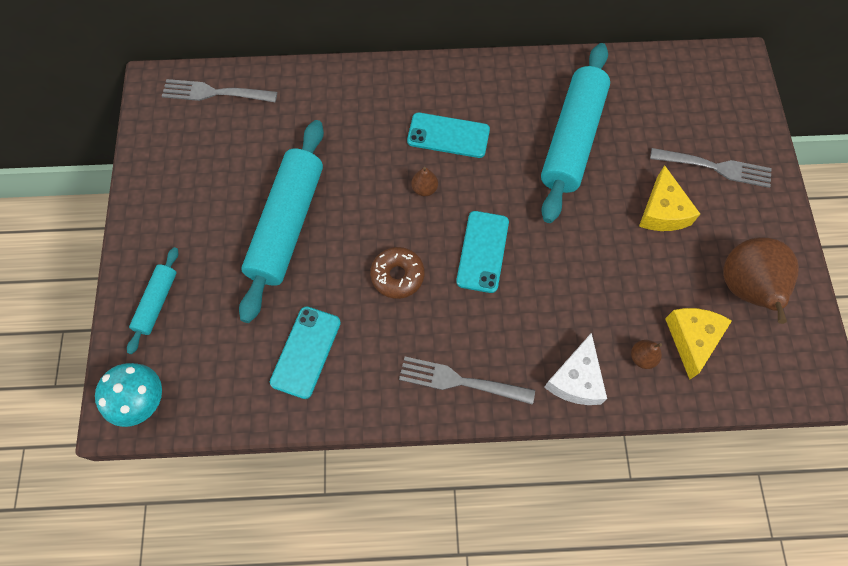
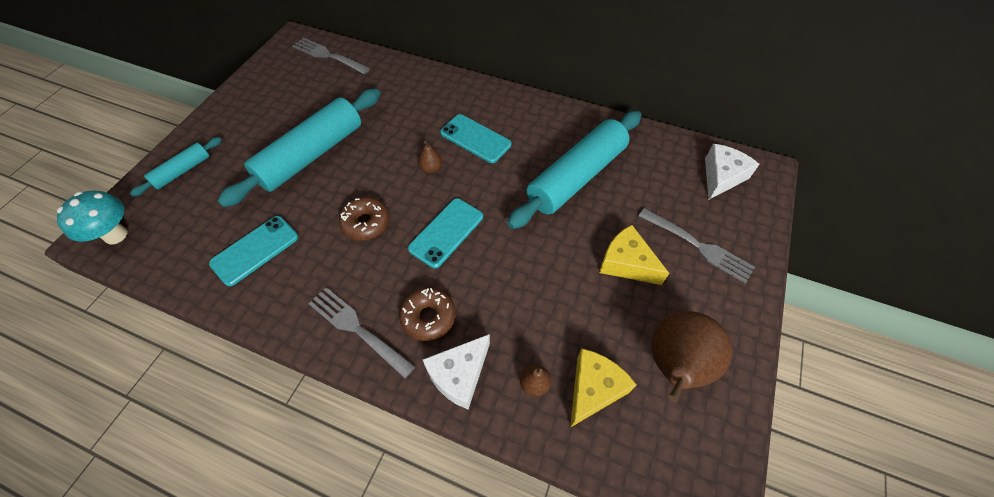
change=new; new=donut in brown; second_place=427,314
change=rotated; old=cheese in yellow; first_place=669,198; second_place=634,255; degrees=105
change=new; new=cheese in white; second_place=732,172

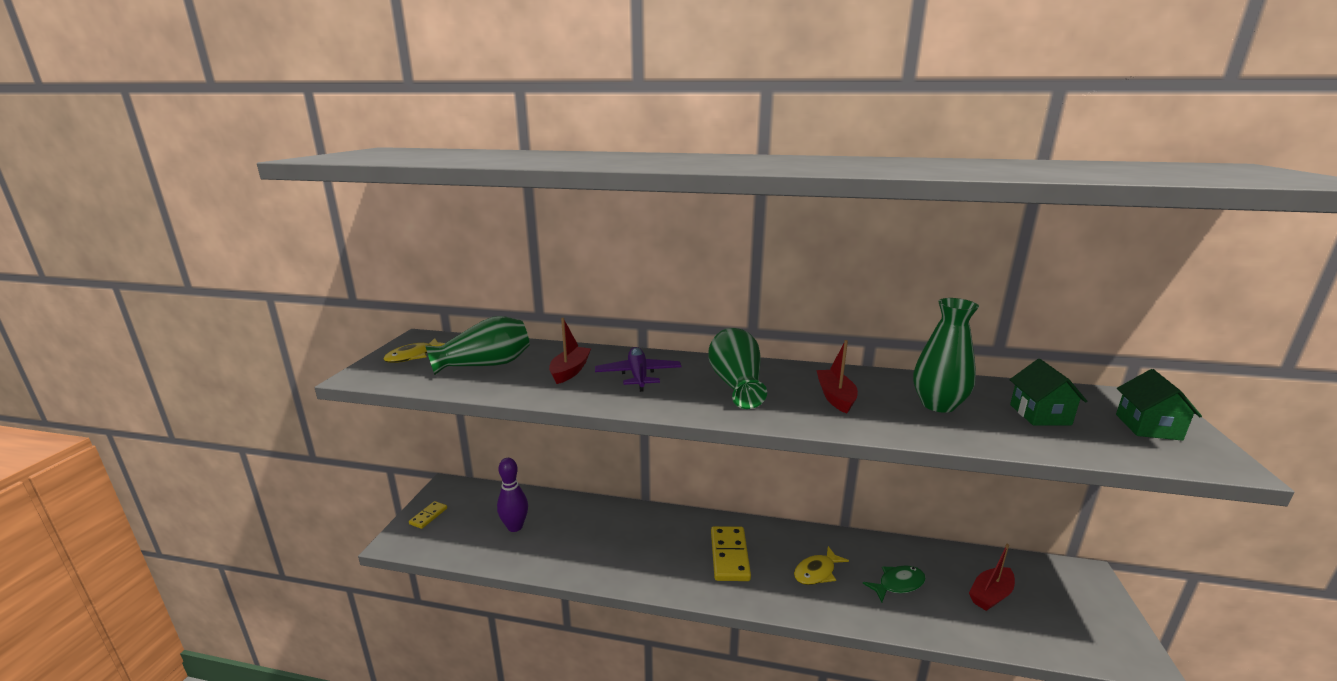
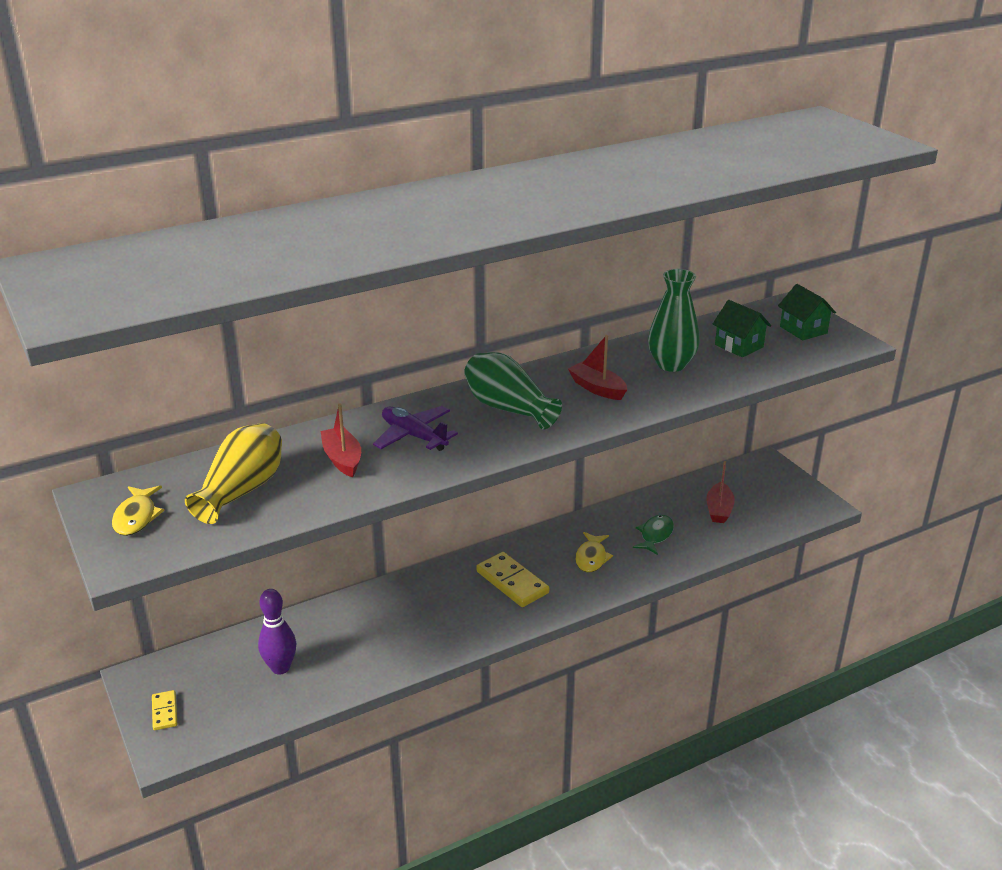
change=repainted; old=vase in green; new=vase in yellow; first_place=477,345; second_place=233,473

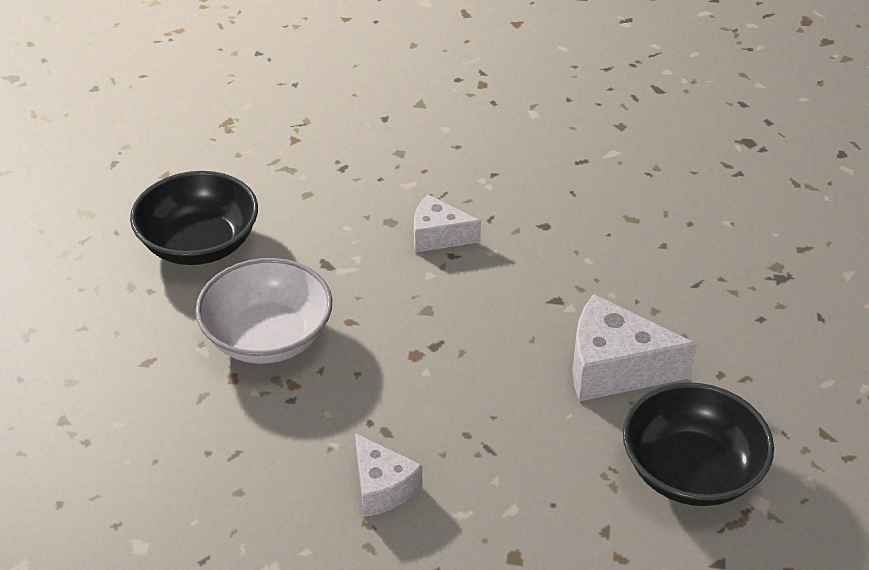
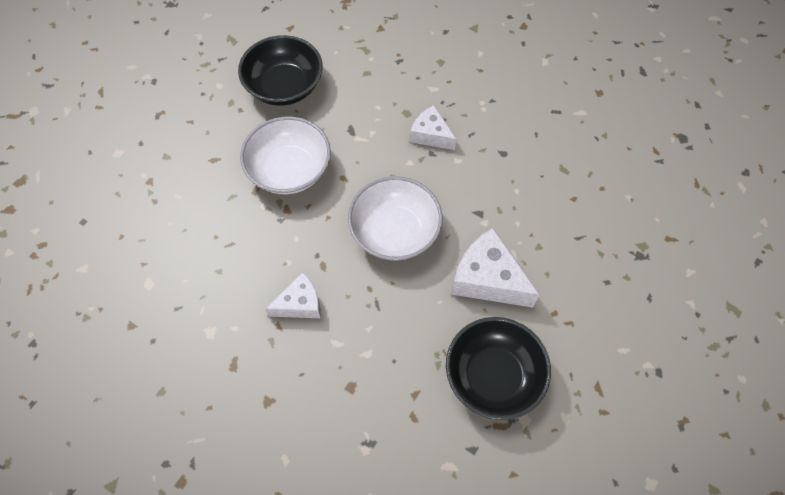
change=rotated; old=cheese in white; first_place=388,475; second_place=293,295; degrees=-105
change=new; new=bowl in white; second_place=395,218

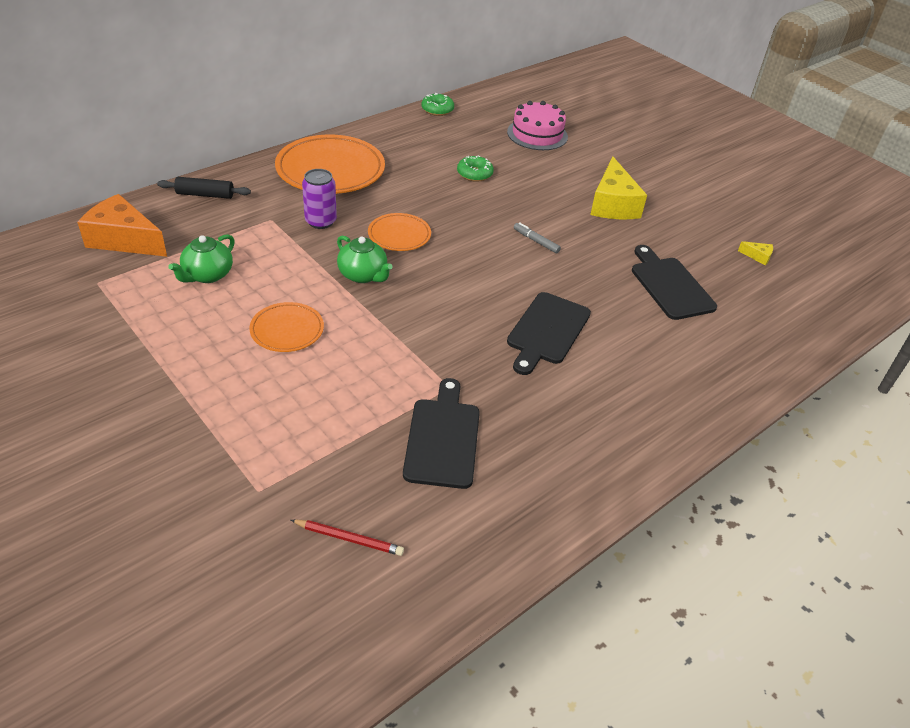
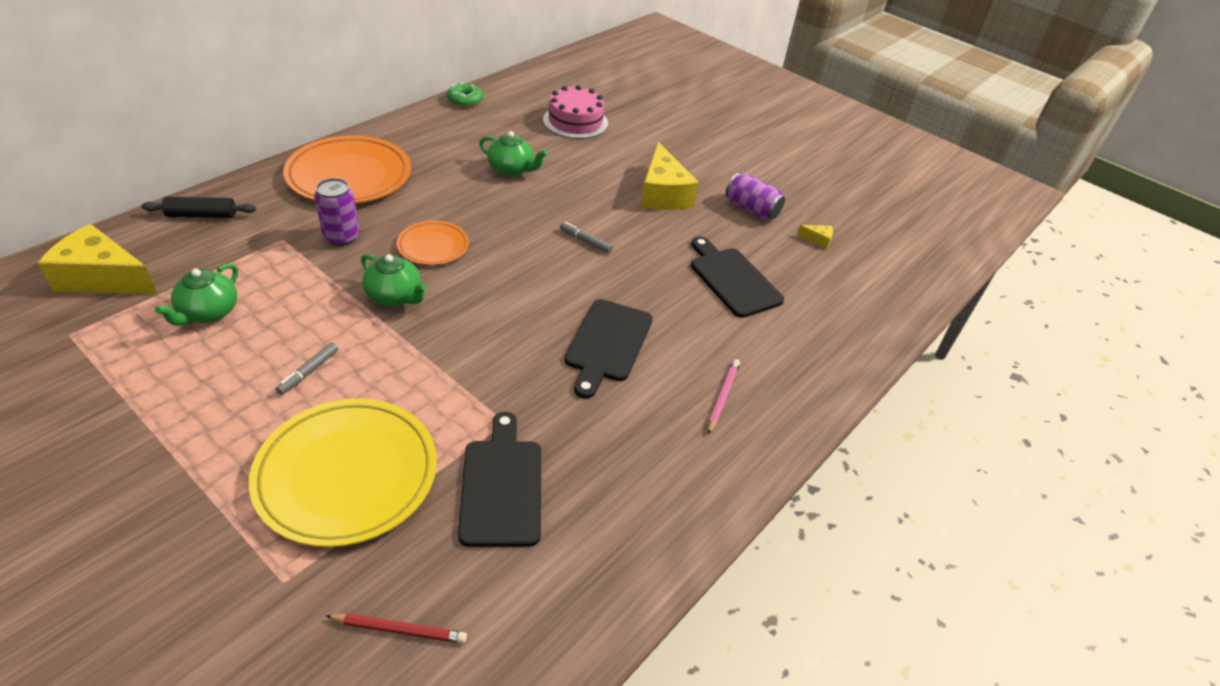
change=repainted; old=cheese in orange; new=cheese in yellow; first_place=122,225; second_place=97,259
change=new; new=plate in yellow; second_place=343,472
change=swapped; old=plate in orange; new=marker in grey; first_place=286,327; second_place=307,369
change=swapped; old=donut in green; new=teapot in green; first_place=475,169; second_place=513,154
change=new; new=pencil in pink; second_place=724,396
change=new; new=can in purple; second_place=755,196

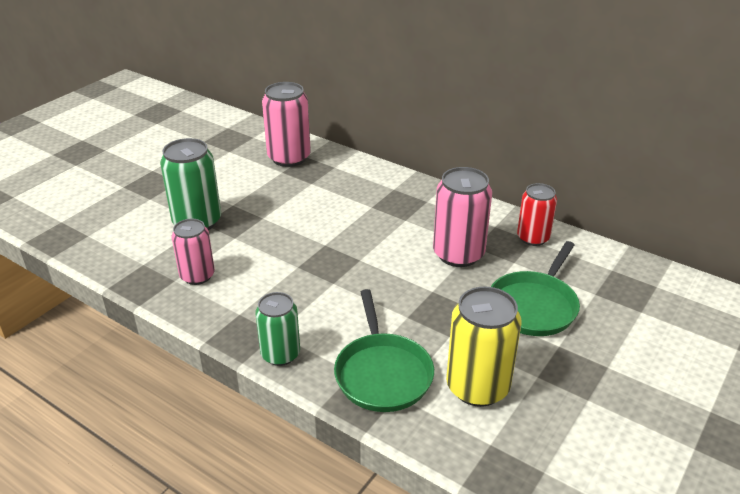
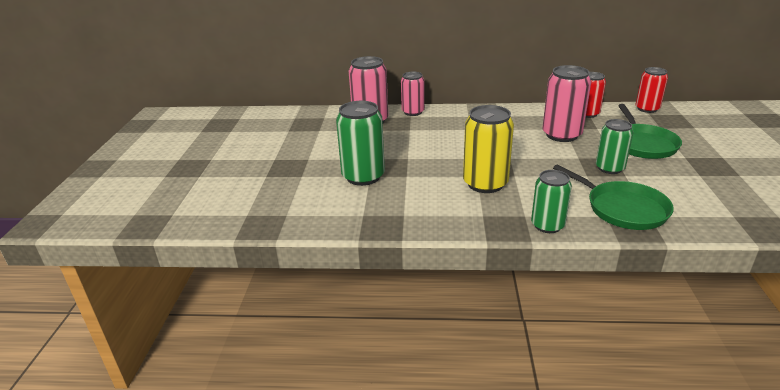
change=shifted; old=can in pink; first_place=193,252; second_place=413,93
change=shifted; old=can in yellow; first_place=483,346; second_place=488,149
change=new; new=can in green; second_place=614,146
change=new; new=can in red; second_place=651,90

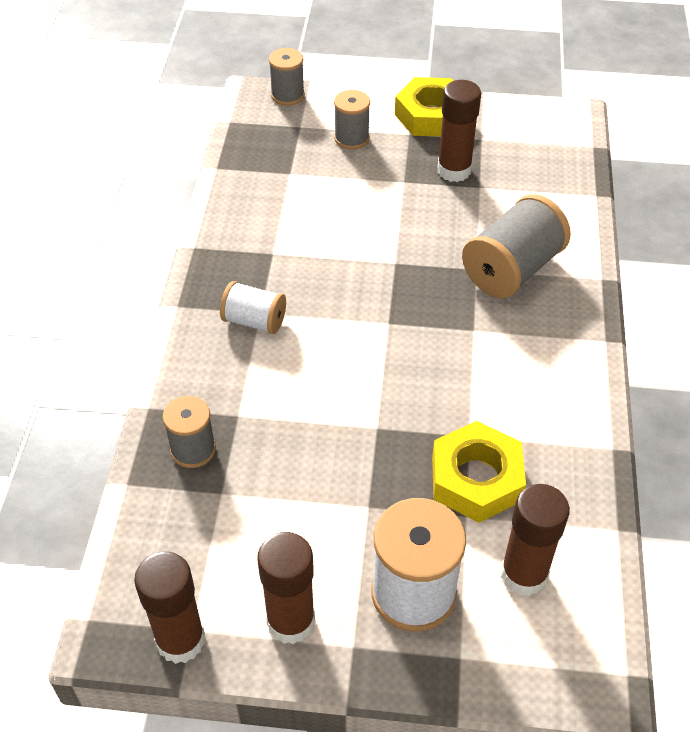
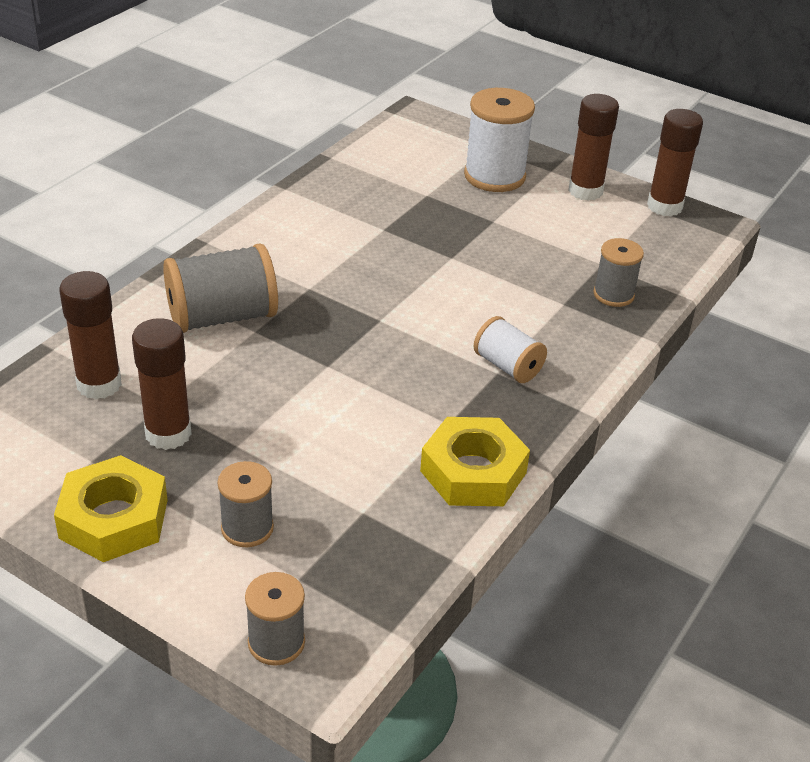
change=shifted; old=glue stick in brown; first_place=535,540; second_place=90,335
change=shifted; old=nut in yellow; first_place=479,472; second_place=475,461

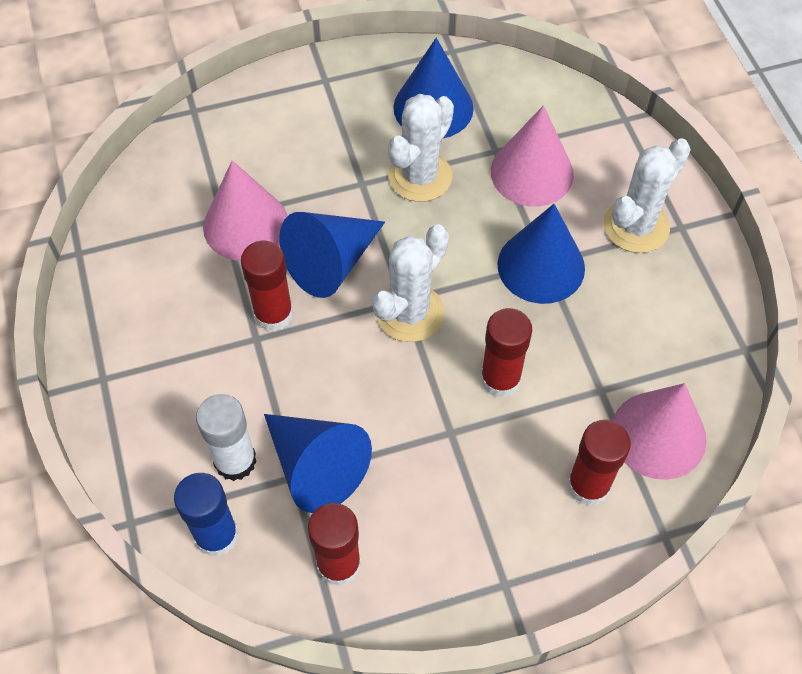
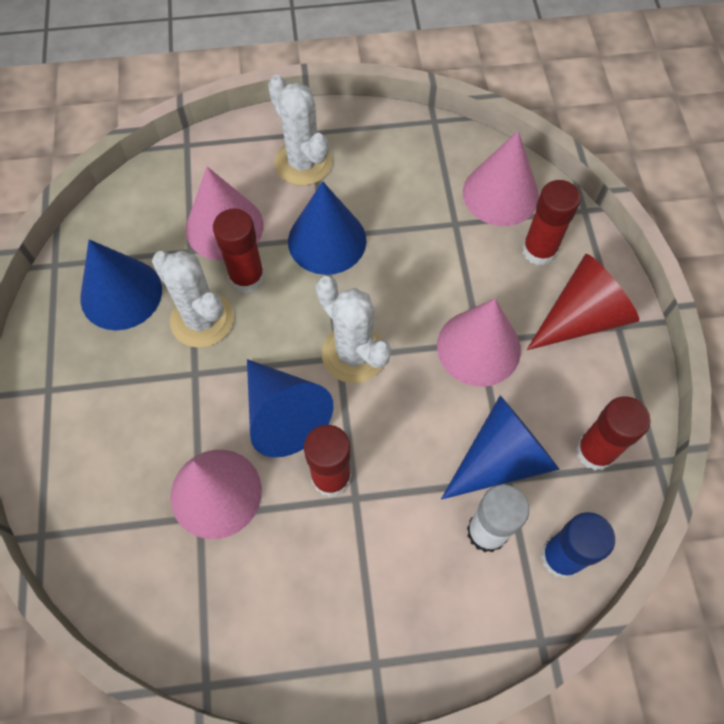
change=shifted; old=glue stick in red; first_place=506,353; second_place=239,250
change=new; new=cone in pink; second_place=479,343
change=new; new=cone in red; second_place=583,302

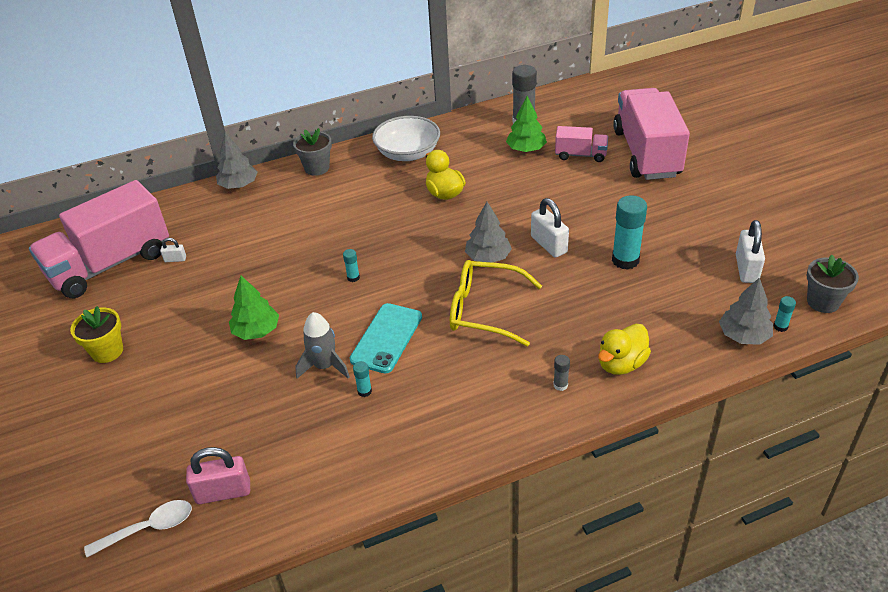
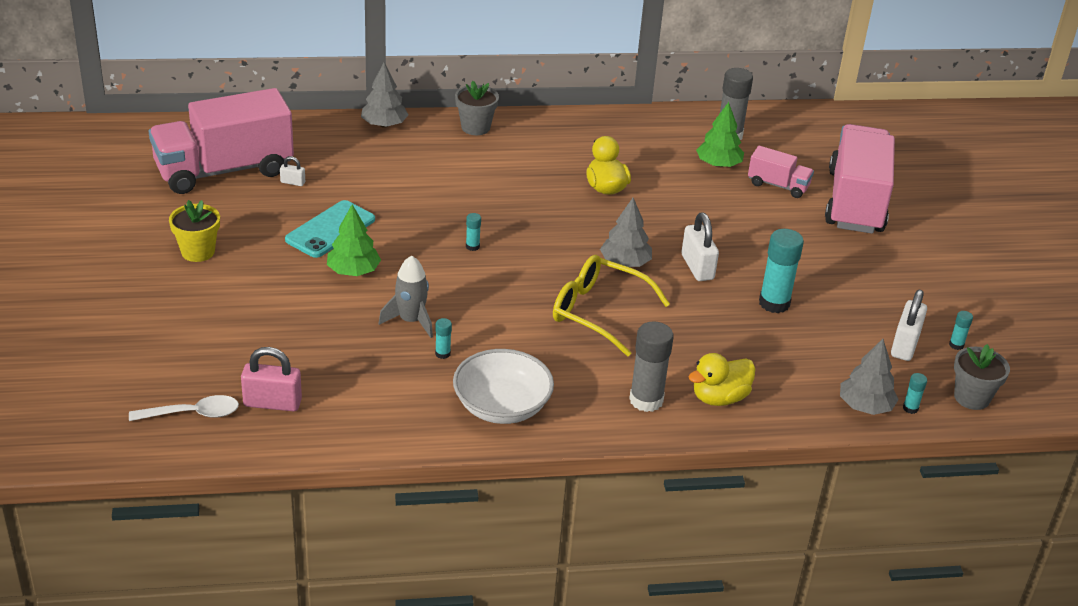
change=shifted; old=phone in turquoise; first_place=386,338; second_place=330,229
change=shifted; old=bowl in white; first_place=406,138; second_place=503,386
change=scaled; old=glue stick in grey; first_place=561,373; second_place=651,366; factor=2.16
change=new; new=glue stick in turquoise; second_place=961,330

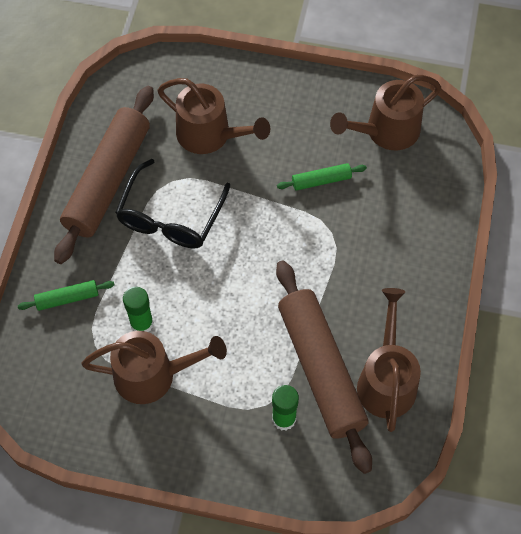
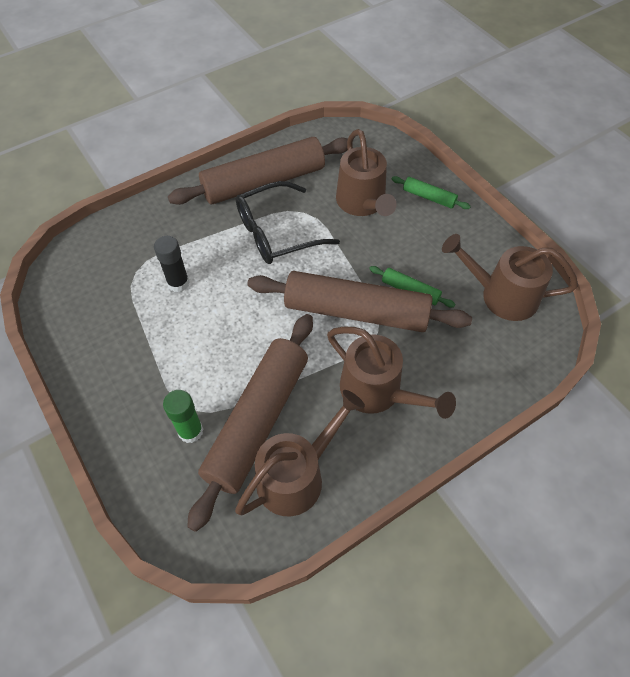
change=repainted; old=glue stick in green; new=glue stick in black; first_place=138,309; second_place=172,264
change=new; new=rolling pin in brown; second_place=360,301
change=shifted; old=watering can in brown; first_place=154,367; second_place=391,373
change=shifted; old=rolling pin in green; first_place=66,295; second_place=431,192

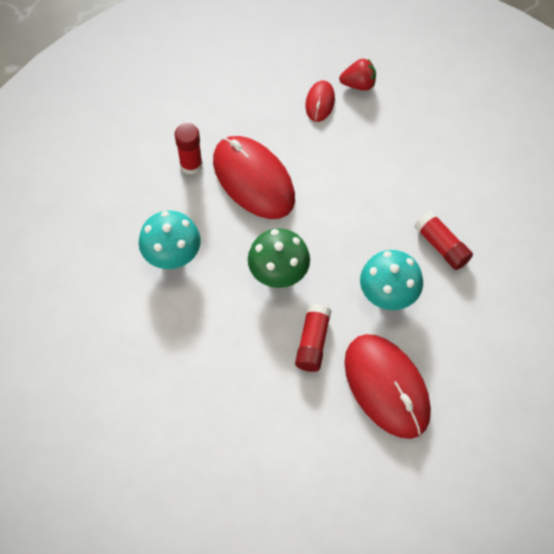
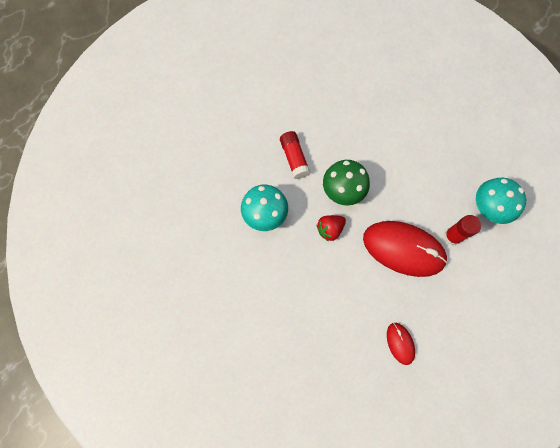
change=shifted; old=strawberry in red; first_place=357,75; second_place=331,228
change=shifted; old=mushroom in turquoise; first_place=170,239; second_place=501,201
change=gone; old=mouse in red; first_place=387,386
change=gone; old=glue stick in red; first_place=443,240

